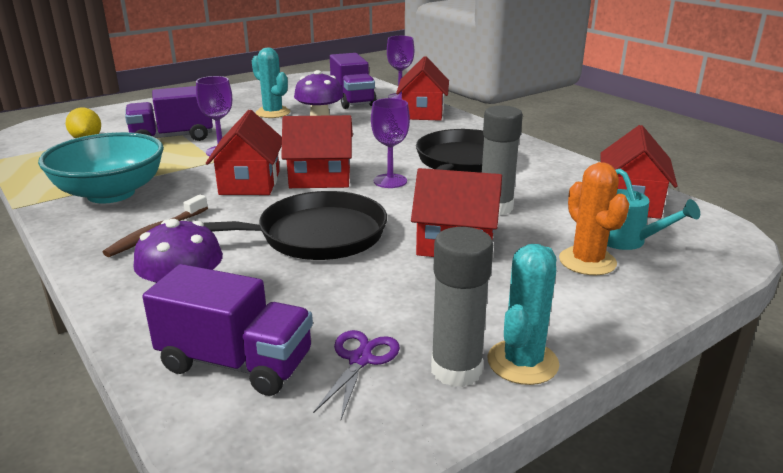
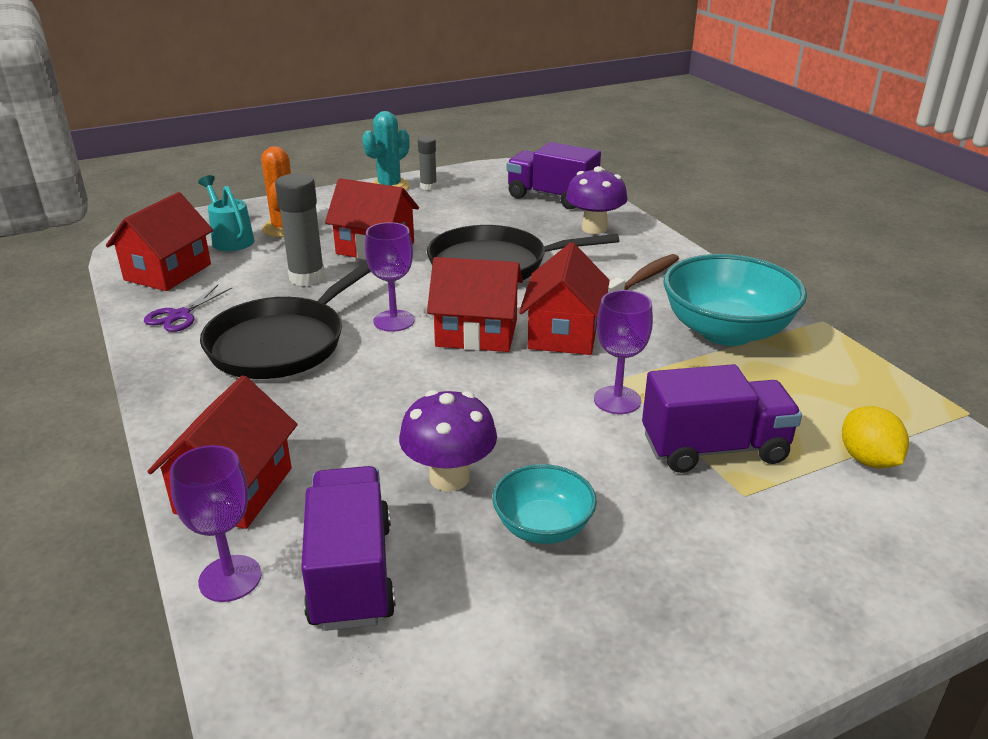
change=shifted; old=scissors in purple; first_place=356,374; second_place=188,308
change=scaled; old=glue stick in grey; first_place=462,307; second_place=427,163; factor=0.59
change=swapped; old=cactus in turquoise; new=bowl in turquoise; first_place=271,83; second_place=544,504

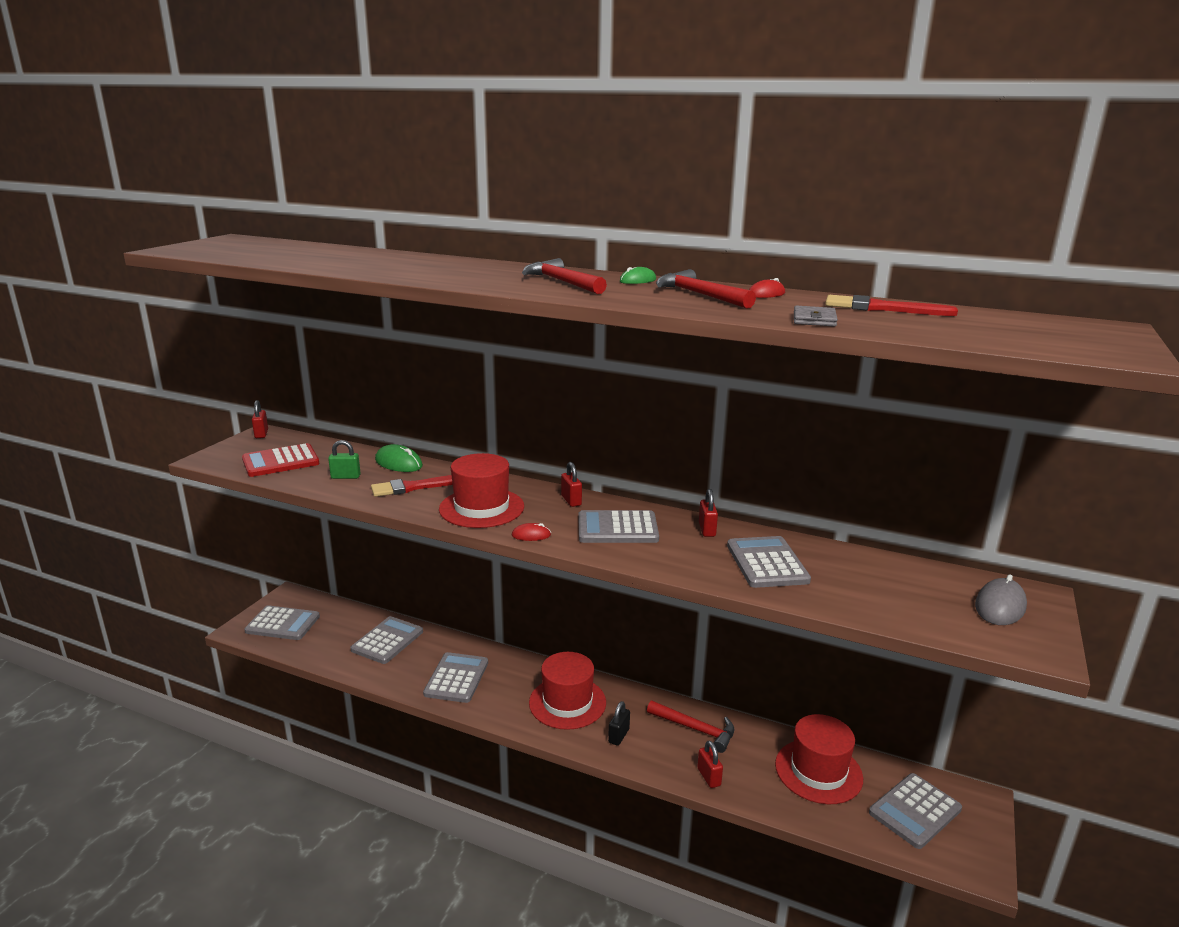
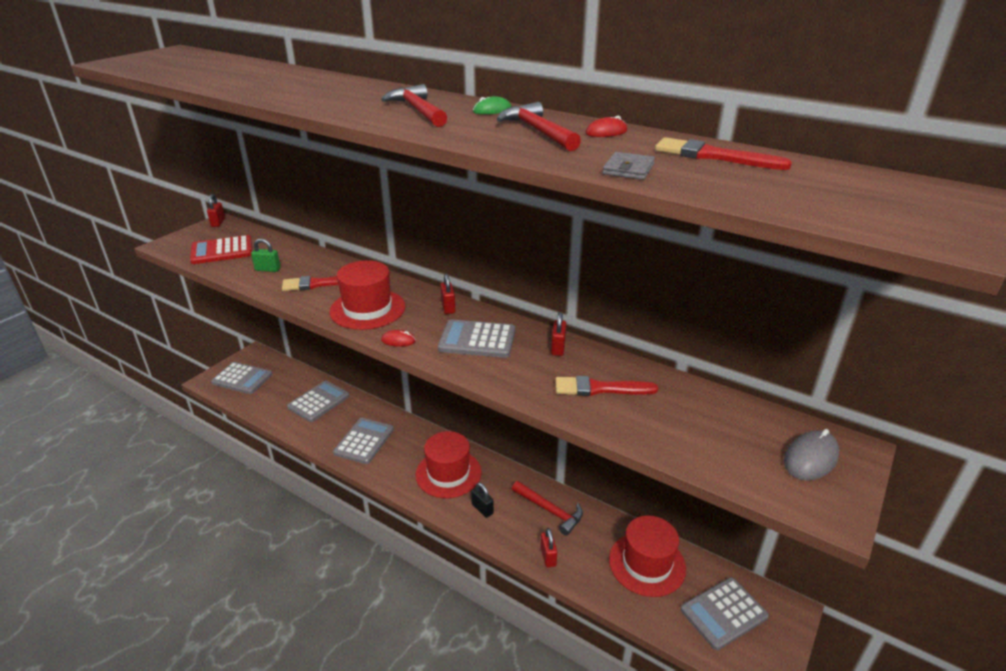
change=rotated; old=padlock in black; first_place=619,723; second_place=482,500; degrees=-75
change=swapped; old=calculator in grey; new=brush in red; first_place=769,562; second_place=606,386
change=gone; old=mouse in green; first_place=399,458

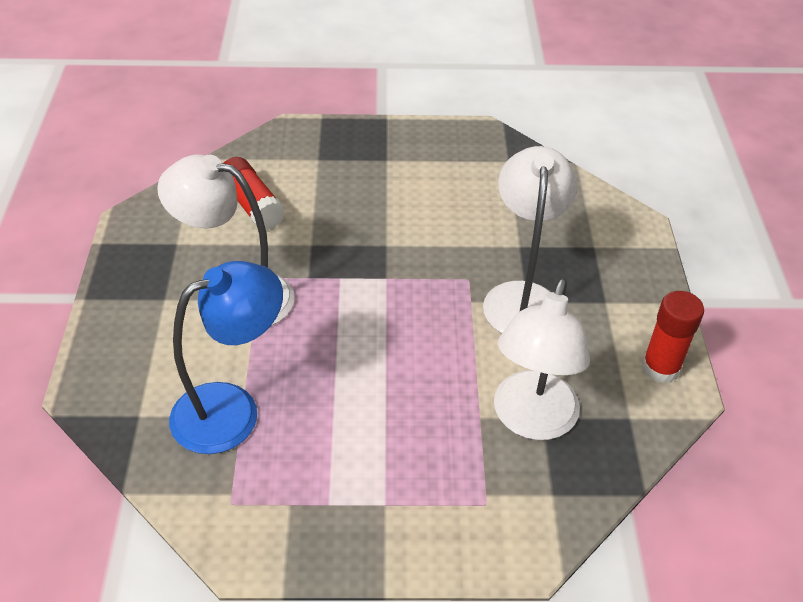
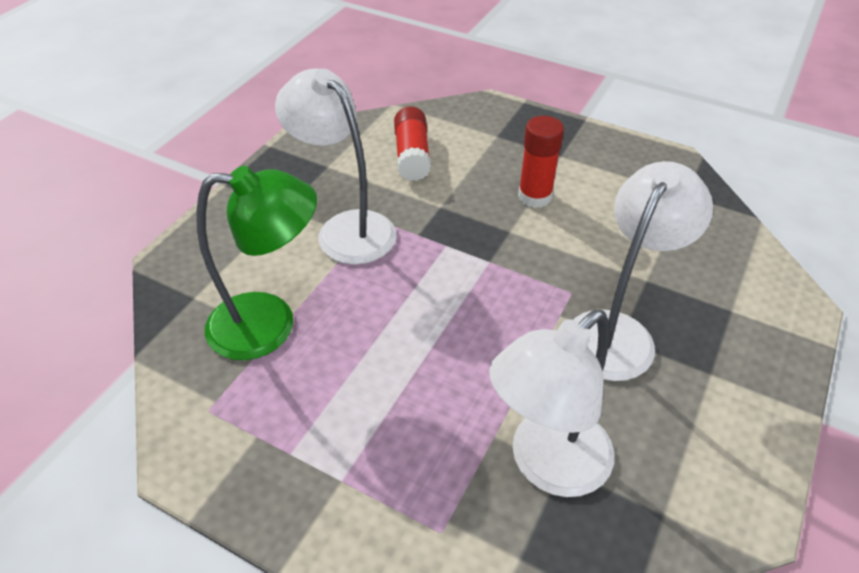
change=repainted; old=lamp in blue; new=lamp in green; first_place=226,357; second_place=256,263
change=shifted; old=glue stick in red; first_place=673,337; second_place=541,162

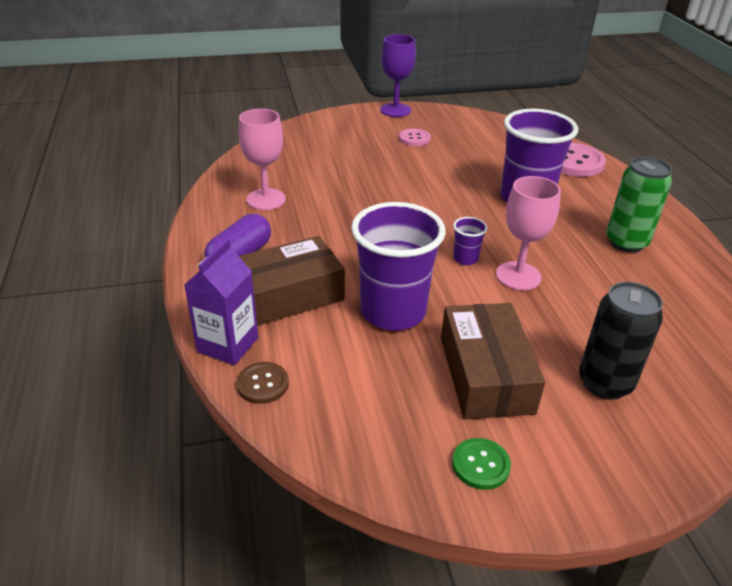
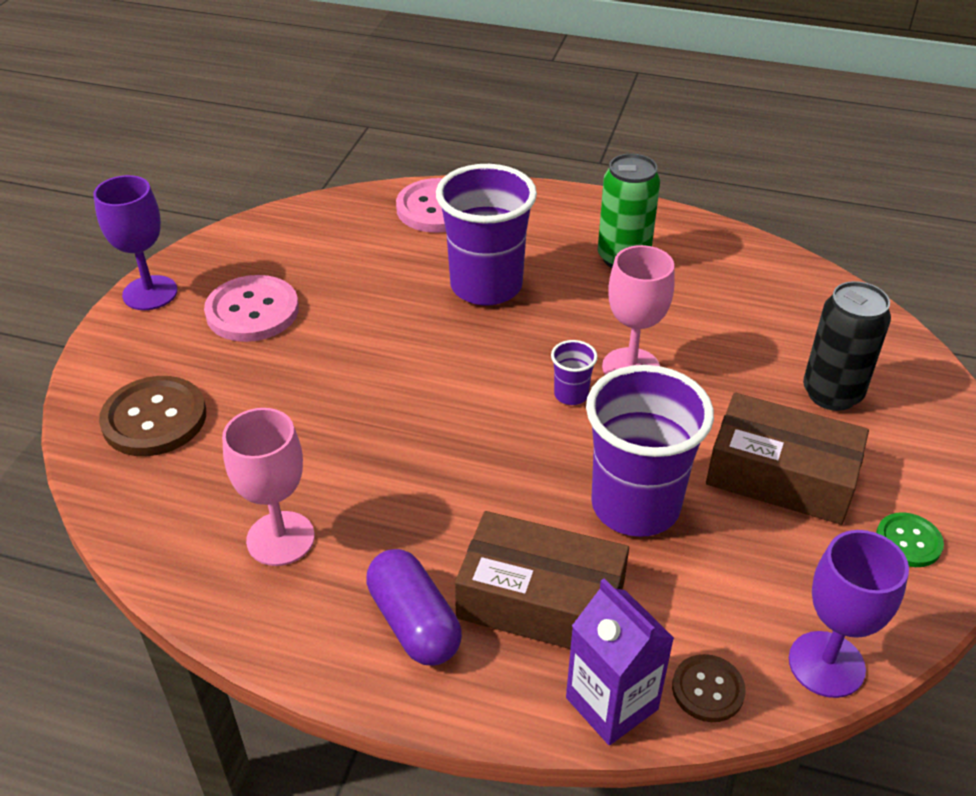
change=new; new=button in brown; second_place=152,416
change=scaled; old=button in pink; first_place=415,137; second_place=251,308; factor=1.79
change=rotated; old=box in brown; first_place=292,281; second_place=542,580; degrees=-75
change=new; new=goblet in purple; second_place=849,614

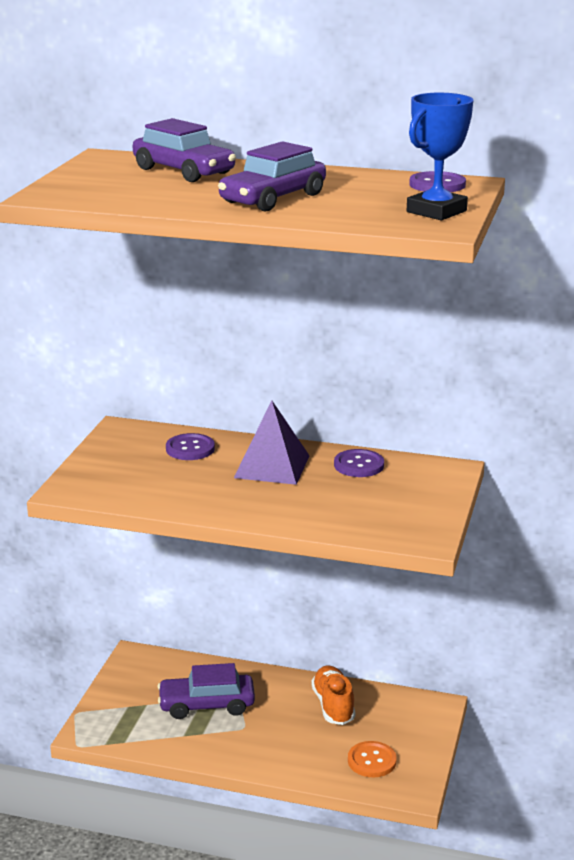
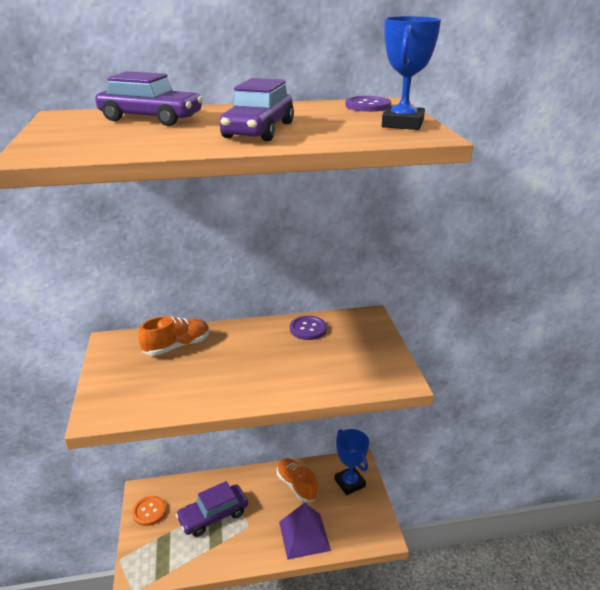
change=shifted; old=button in orange; first_place=372,759; second_place=149,511
change=swapped; old=button in purple; new=shoe in orange; first_place=190,446; second_place=173,336
change=shifted; old=pyramid in purple; first_place=271,443; second_place=305,531
change=new; new=trophy in blue; second_place=352,462

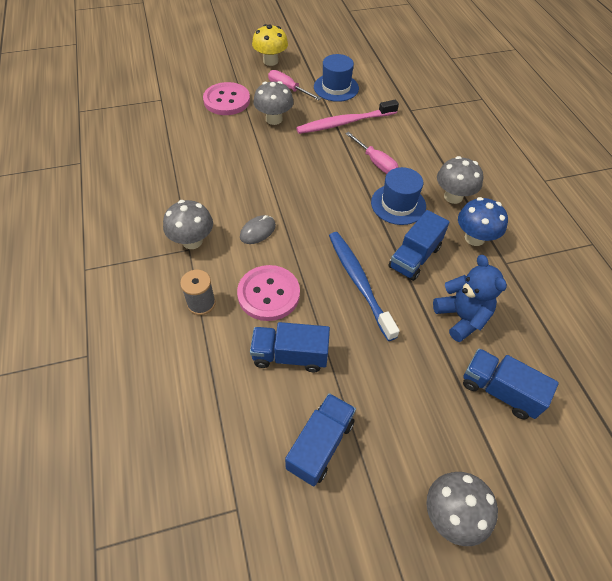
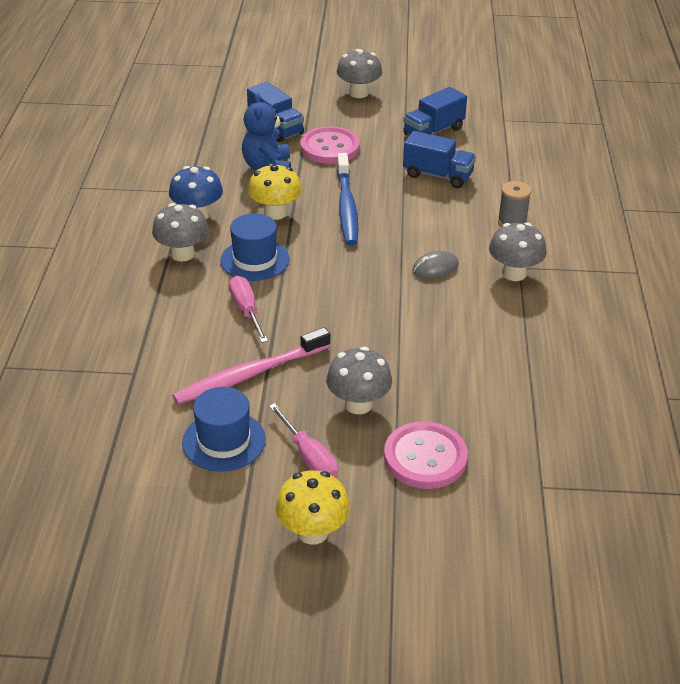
change=rotated; old=toothbrush in pink; first_place=347,117; second_place=251,365; degrees=150
change=swapped; old=truck in blue; new=mushroom in yellow; first_place=419,245; second_place=275,191
change=shifted; old=button in pink; first_place=268,293; second_place=330,145

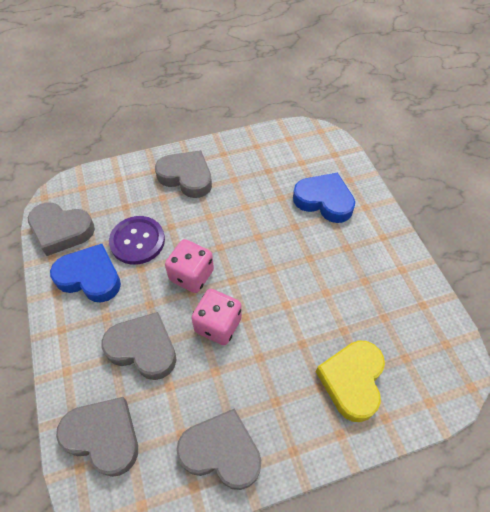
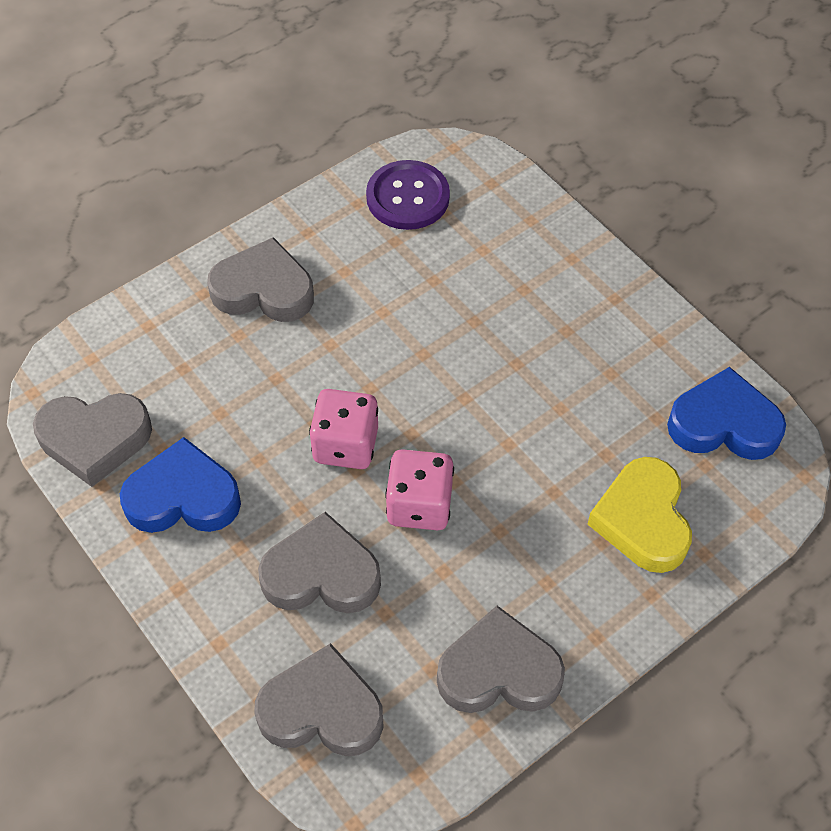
change=shifted; old=button in purple; first_place=137,240; second_place=408,195
change=shifted; old=heart in blue; first_place=324,197; second_place=726,413

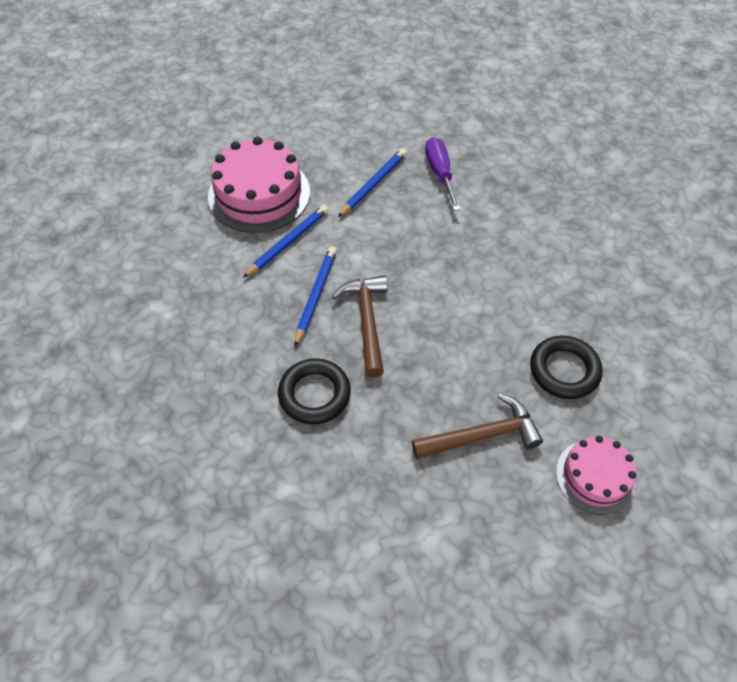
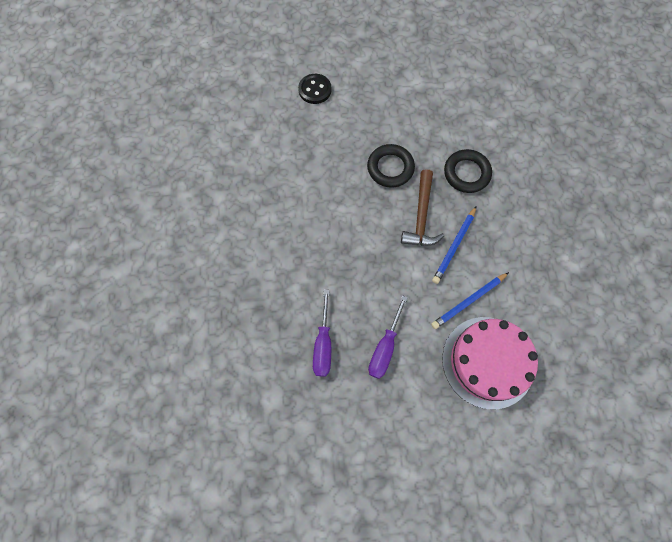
change=swapped; old=cake in pink; new=button in black; first_place=596,475; second_place=315,89
change=shifted; old=ring in black; first_place=566,367; second_place=391,166
change=swapped; old=pencil in blue; new=screwdriver in purple; first_place=372,182; second_place=388,337
change=gone; old=hammer in brown; first_place=477,426

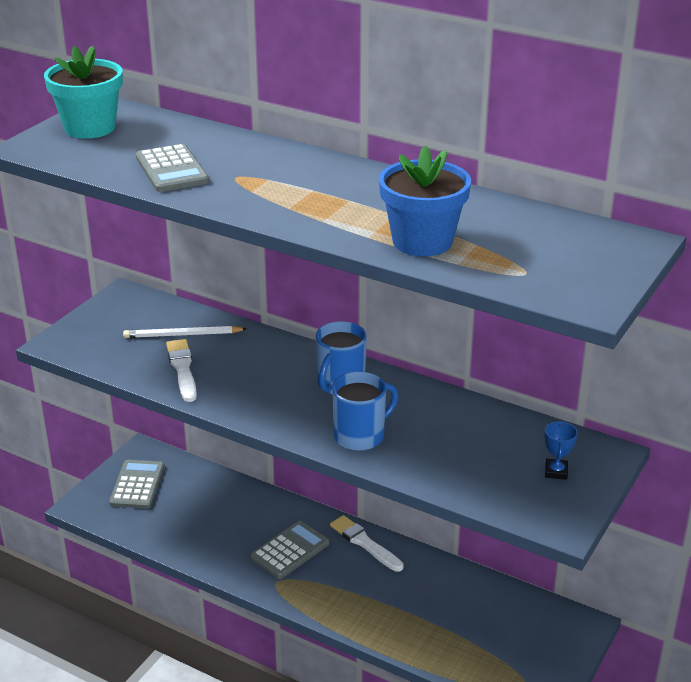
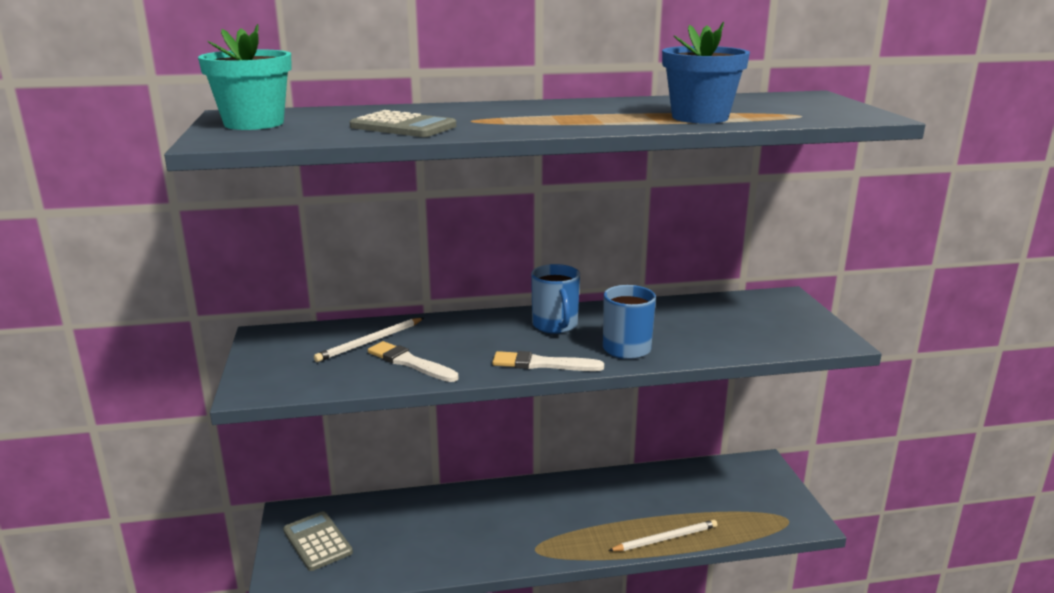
change=shifted; old=brush in white; first_place=367,543; second_place=548,361
change=new; new=pencil in white; second_place=662,535
change=gone; old=calculator in grey; first_place=289,550
change=gone; old=trophy in blue; first_place=561,450

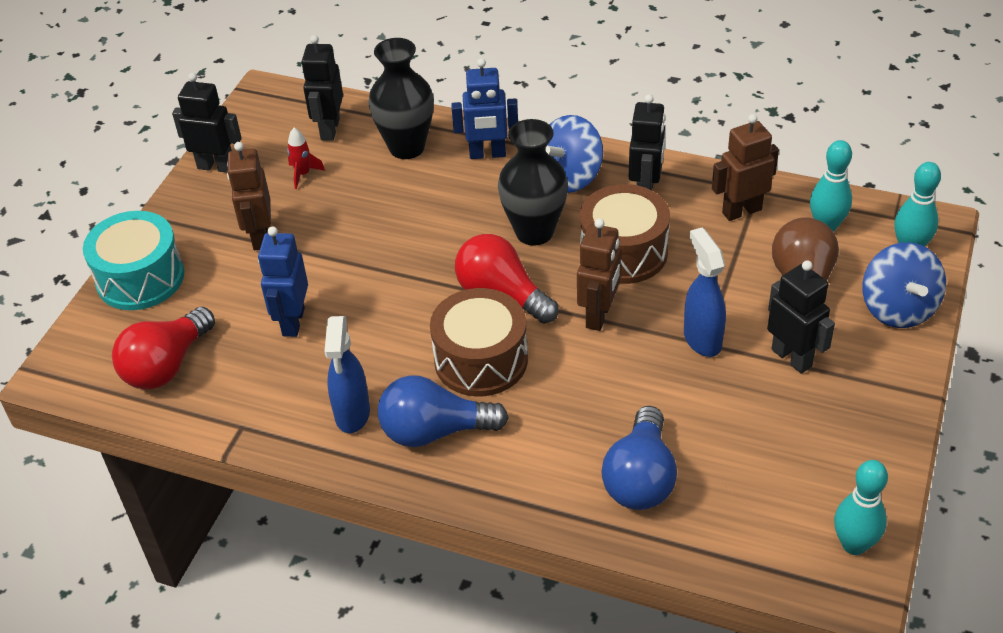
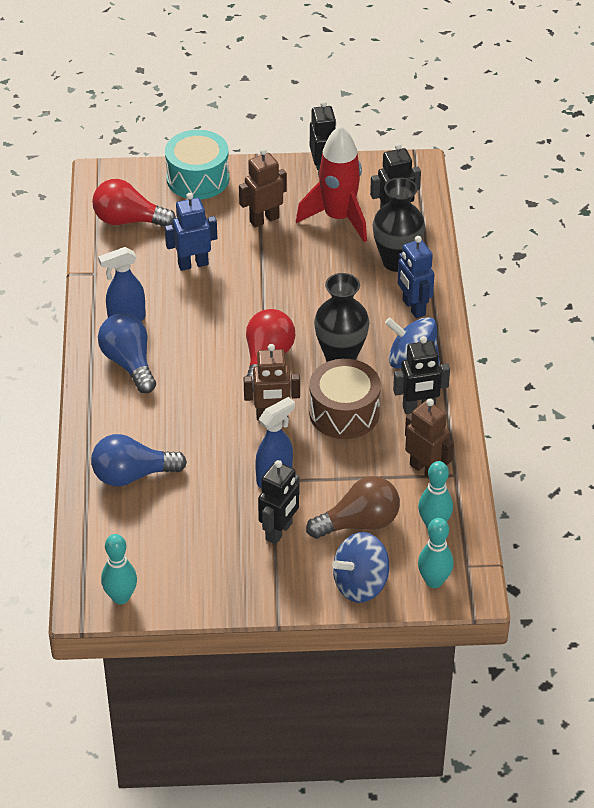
change=scaled; old=rocket in red; first_place=306,158; second_place=331,183; factor=2.5
change=gone; old=drum in brown; first_place=479,342

